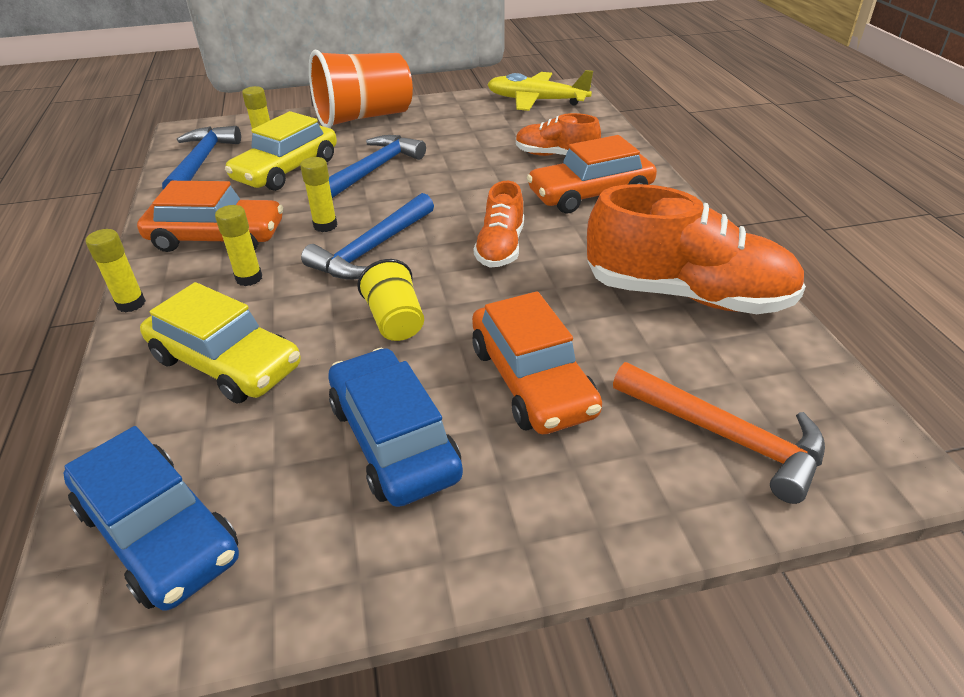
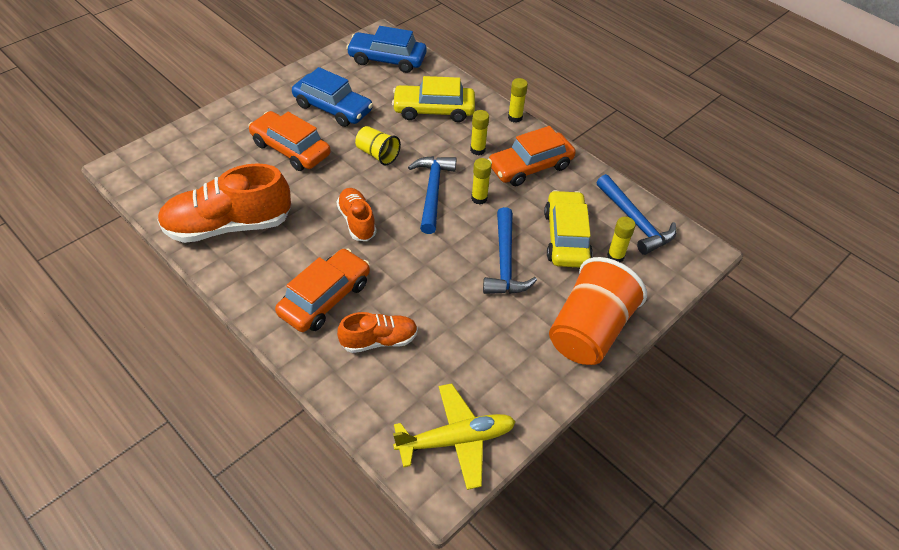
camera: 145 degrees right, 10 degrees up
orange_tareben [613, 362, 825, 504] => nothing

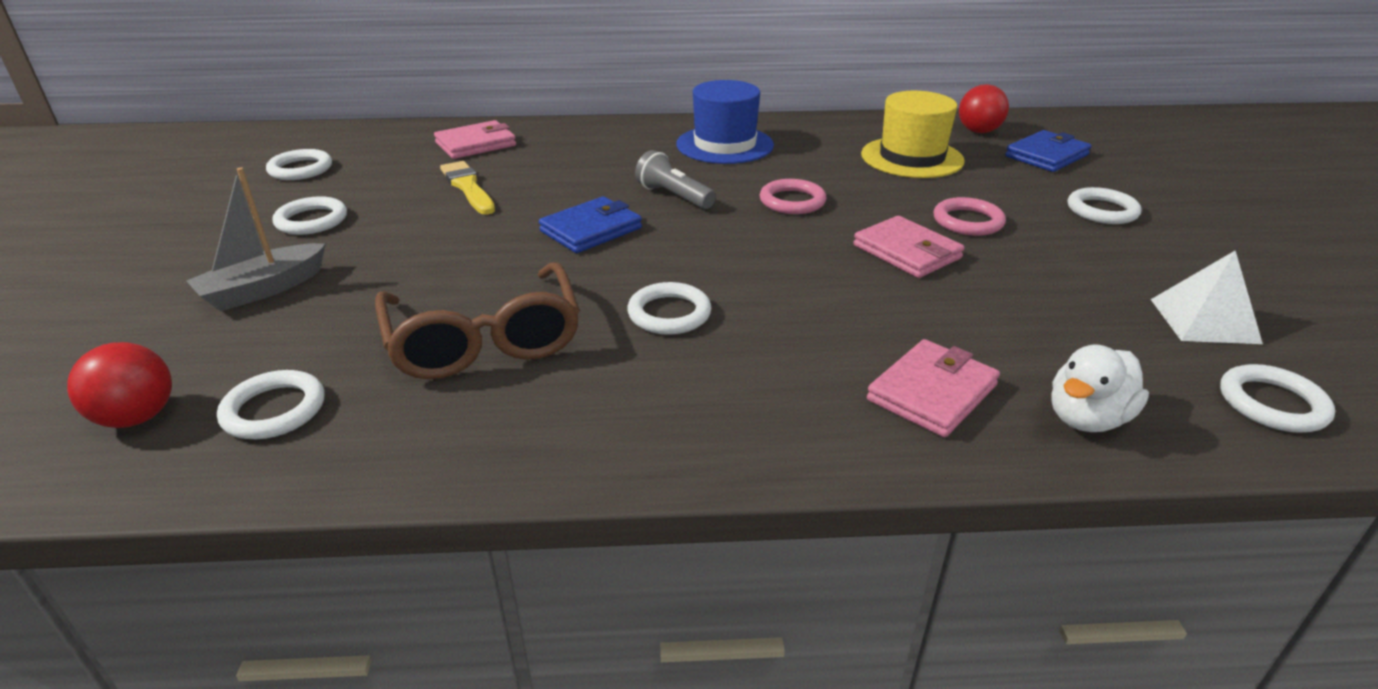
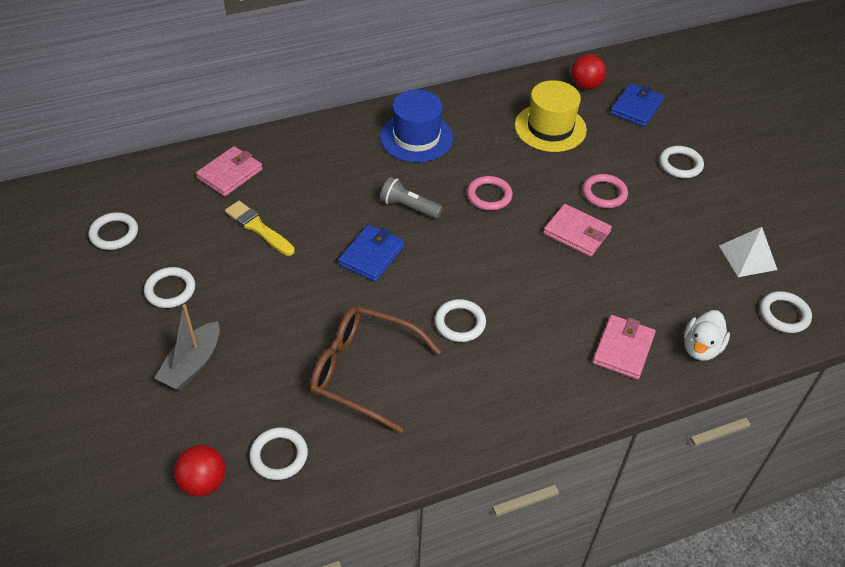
camera: 20 degrees left, 15 degrees up
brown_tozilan [375, 262, 580, 379] => brown_tozilan [310, 306, 441, 433], 150 degrees clockwise

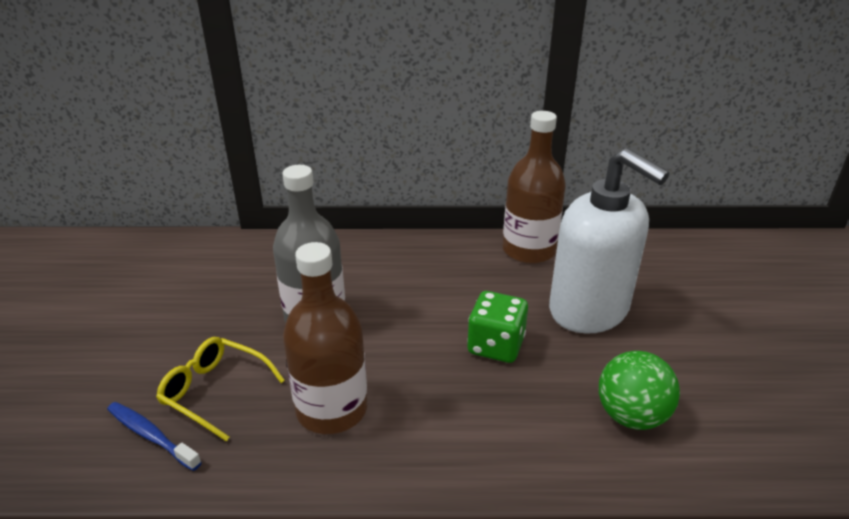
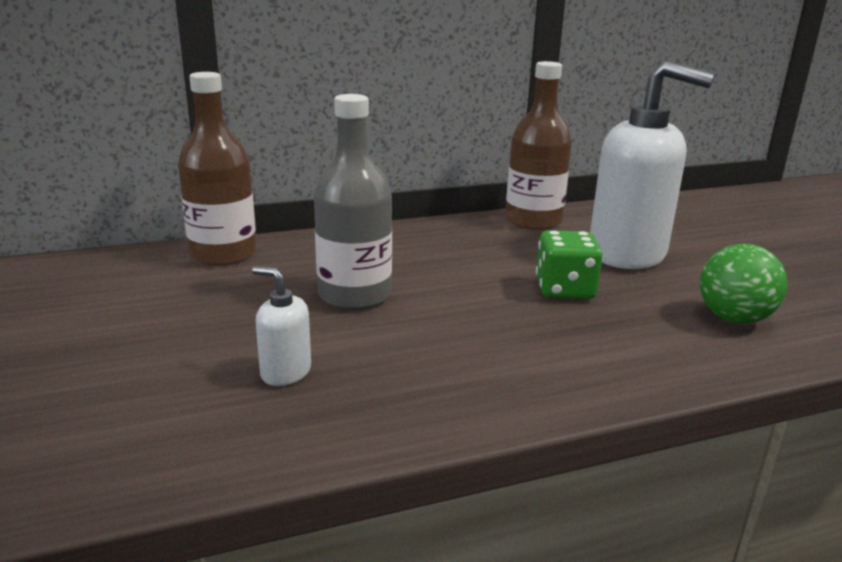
camera: 20 degrees left, 10 degrees down
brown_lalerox [283, 242, 368, 434] => brown_lalerox [178, 72, 257, 266], relocated
yellow_tozilan [156, 337, 285, 441] => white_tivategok [252, 266, 311, 386]
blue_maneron [107, 402, 202, 471] => nothing

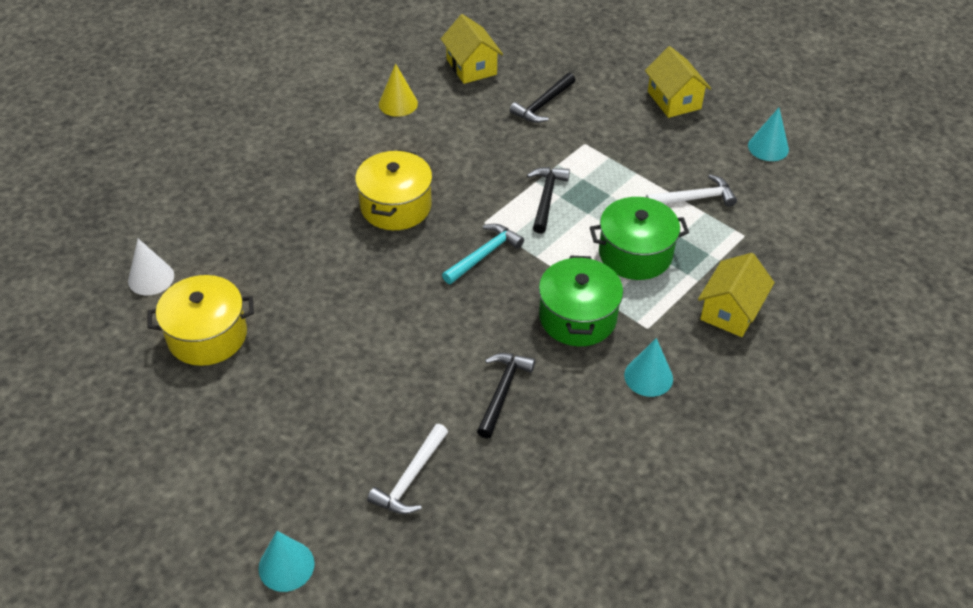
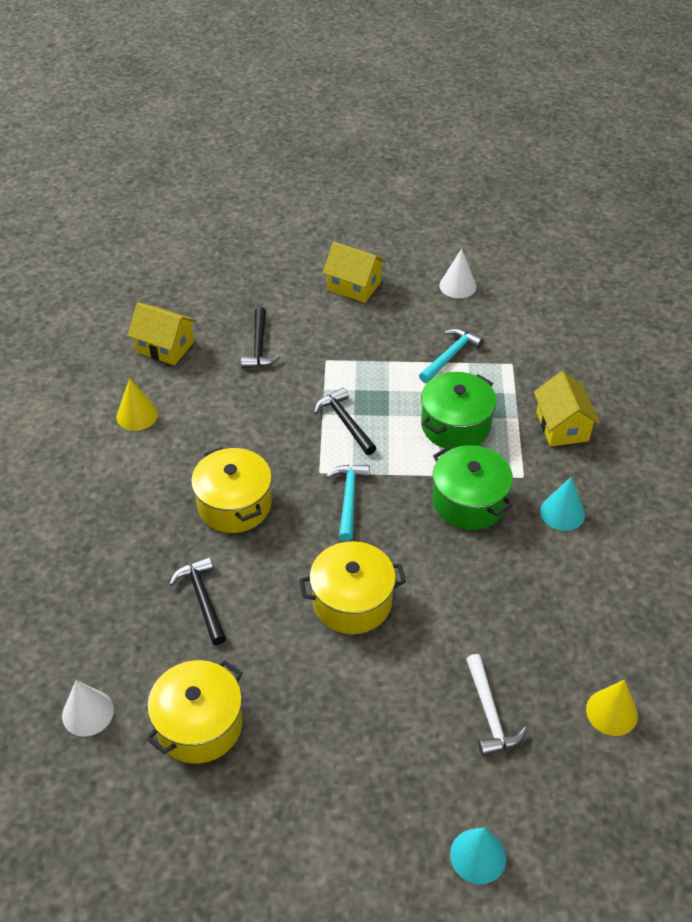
camera: 40 degrees left, 0 degrees up
black_tareben [477, 353, 535, 438] => black_tareben [169, 557, 227, 645], relocated
nothing => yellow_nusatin [299, 541, 406, 634]
white_tareben [646, 174, 737, 207] => turquoise_tareben [419, 328, 484, 383]
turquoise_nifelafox [748, 108, 789, 161] => white_nifelafox [439, 249, 477, 298]
nothing => yellow_nifelafox [586, 680, 638, 736]

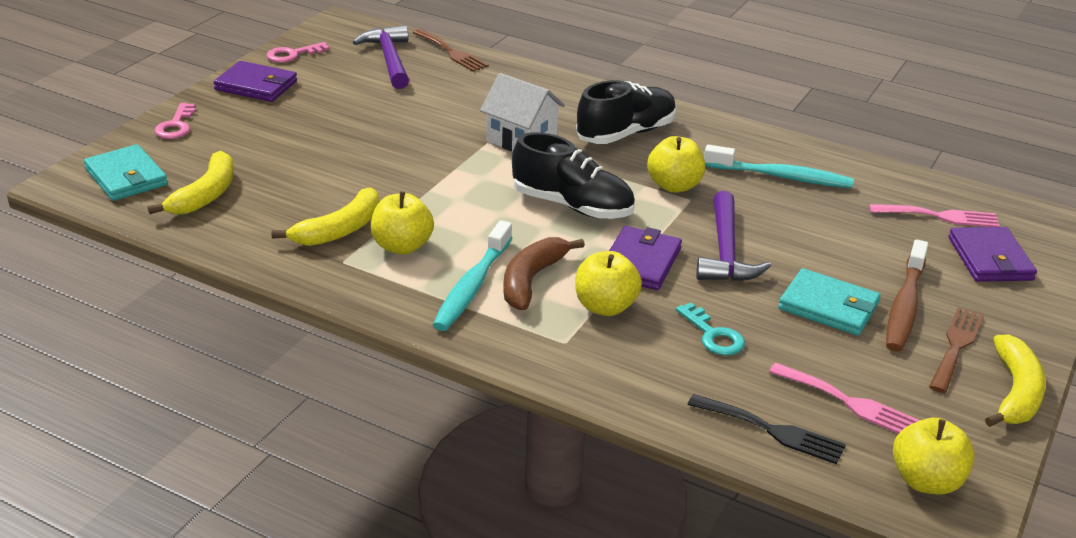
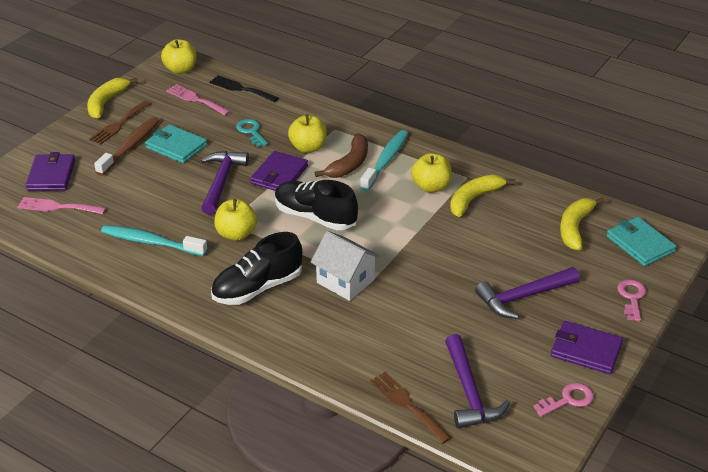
camera: 175 degrees left, 5 degrees up
nothing => purple_tareben [475, 267, 580, 319]

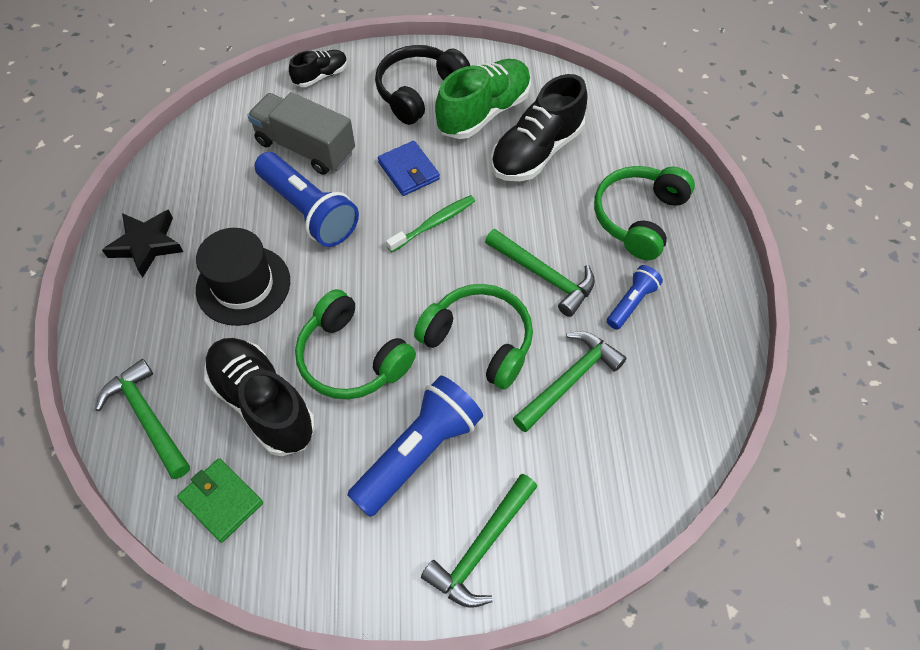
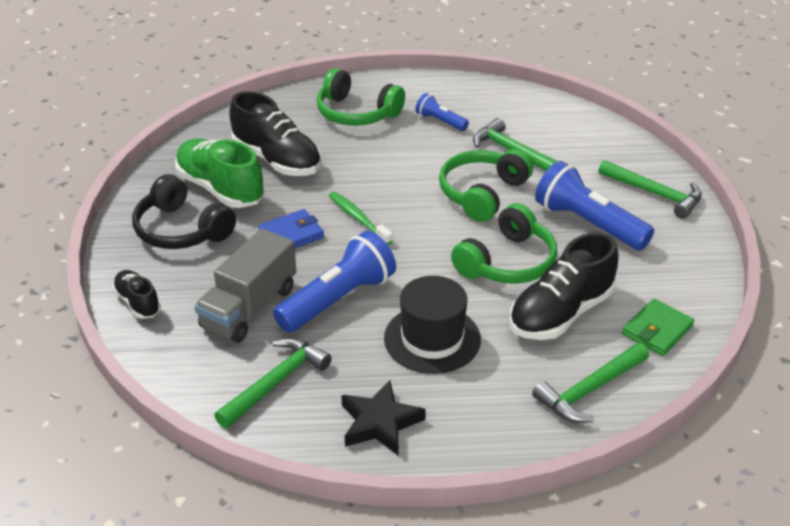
camera: 90 degrees left, 20 degrees down
green_tareben [485, 229, 595, 317] => green_tareben [214, 338, 332, 428], relocated

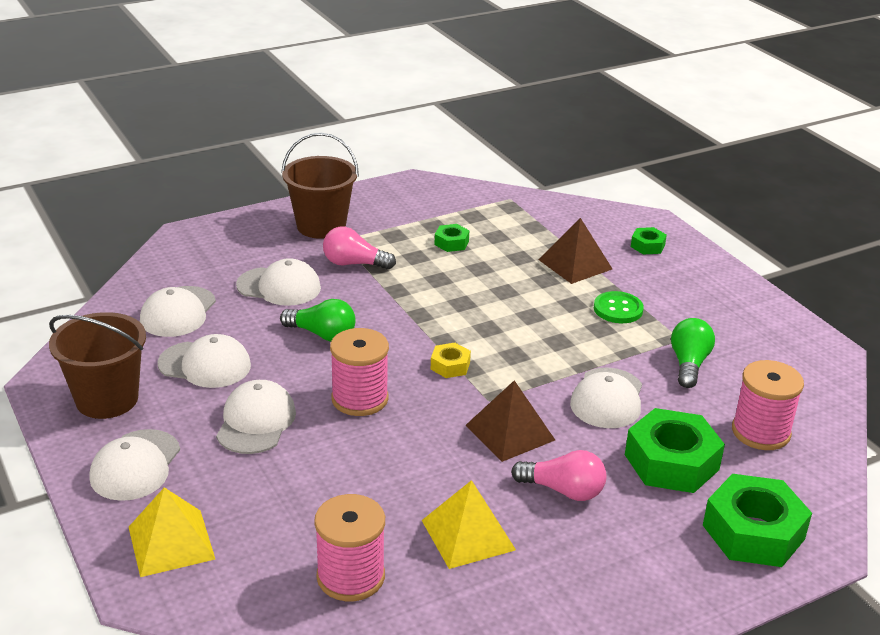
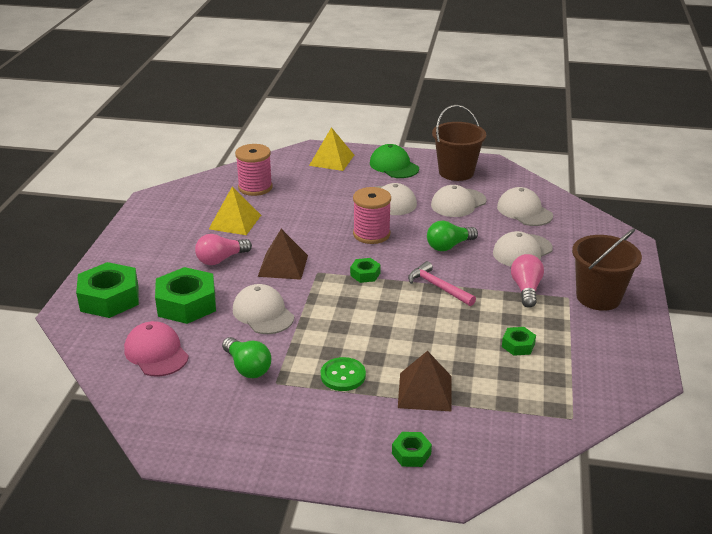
camera: 130 degrees right, 0 degrees up
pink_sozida [732, 360, 804, 450] => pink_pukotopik [124, 321, 189, 377]
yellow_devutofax [431, 343, 471, 378] => green_devutofax [350, 258, 381, 283]
white_pukotopik [90, 429, 180, 501] => green_pukotopik [370, 144, 419, 178]
nothing => pink_tareben [408, 261, 476, 306]
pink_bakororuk [323, 227, 396, 269] => pink_bakororuk [511, 254, 544, 308], 45 degrees counterclockwise

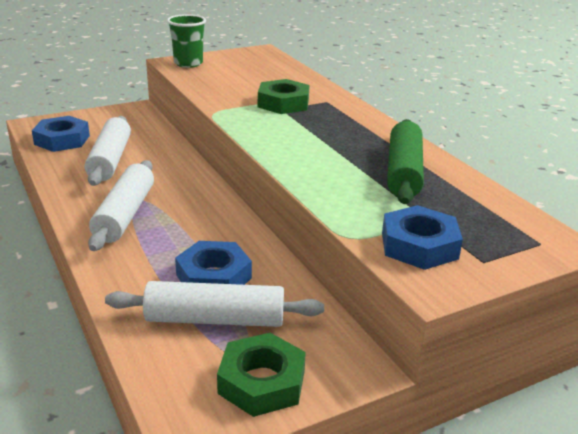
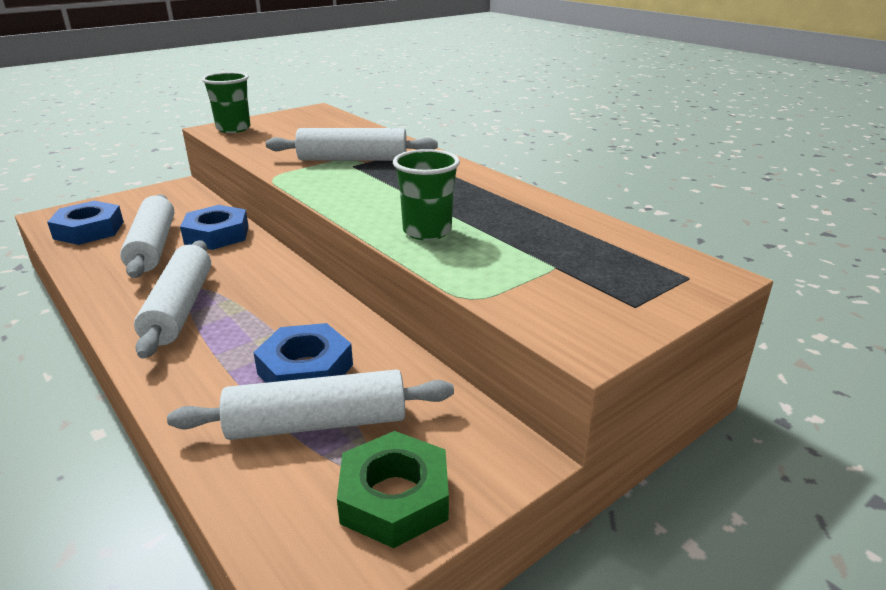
camera: 10 degrees left, 0 degrees up
blue_devutofax [382, 205, 463, 270] => blue_devutofax [180, 205, 249, 250], relocated
green_devutofax [258, 79, 310, 114] => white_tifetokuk [266, 128, 438, 161]
nothing => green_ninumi [393, 149, 460, 240]
green_tifetokuk [387, 119, 424, 204] => nothing

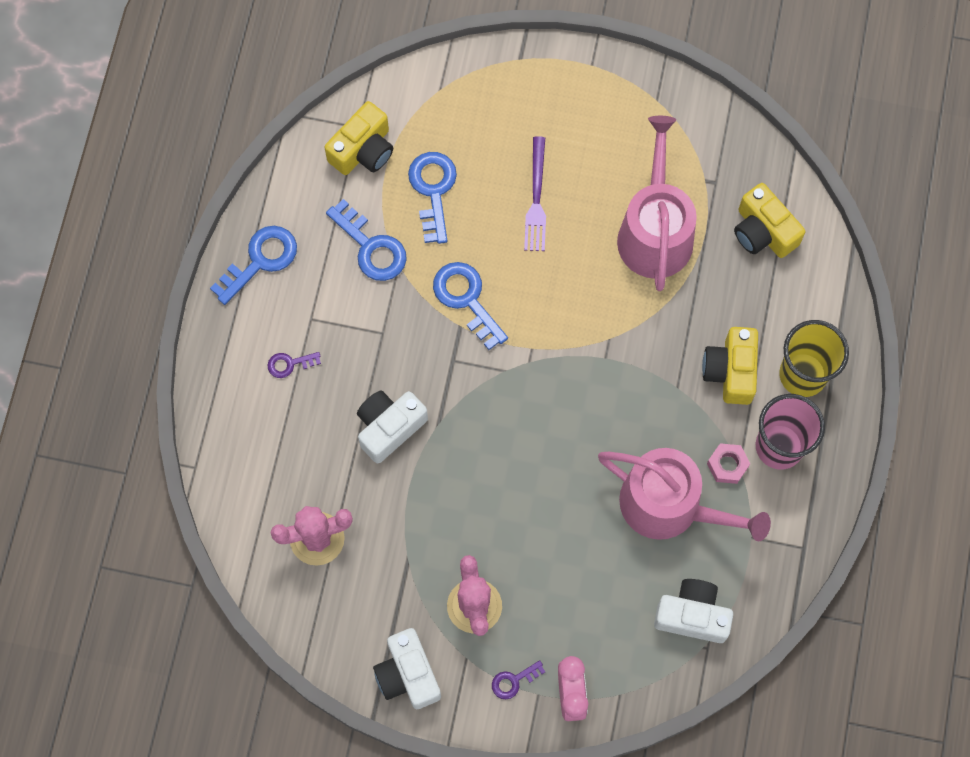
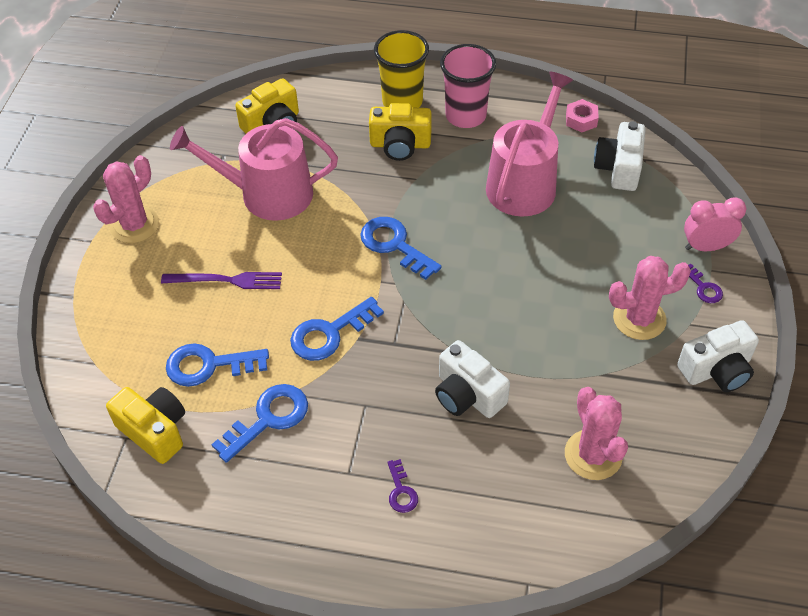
camera: 90 degrees left, 20 degrees down
nothing => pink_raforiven [93, 155, 159, 243]
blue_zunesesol [210, 226, 297, 305] => blue_zunesesol [360, 217, 442, 280], relocated
pink_devutofax [707, 443, 750, 484] => pink_devutofax [566, 99, 599, 132], relocated

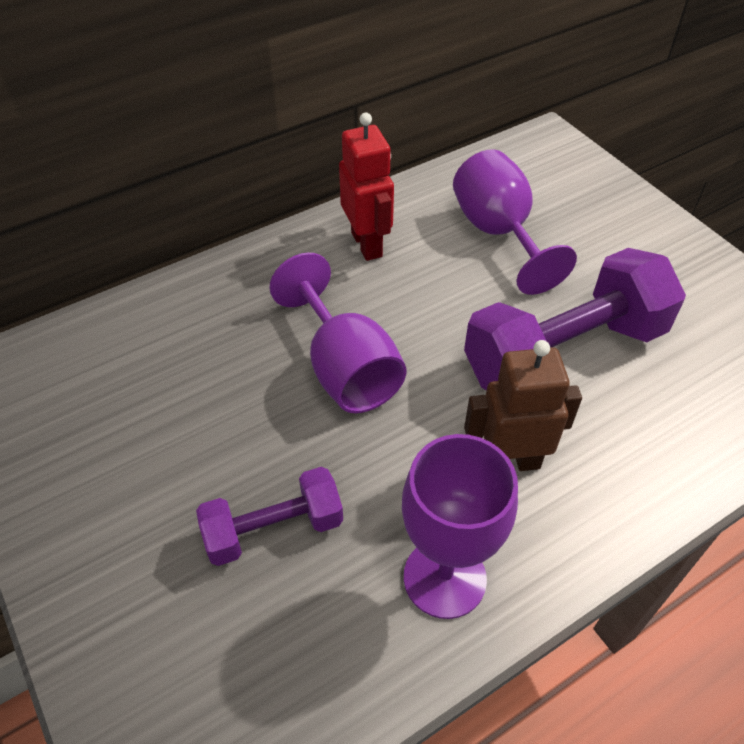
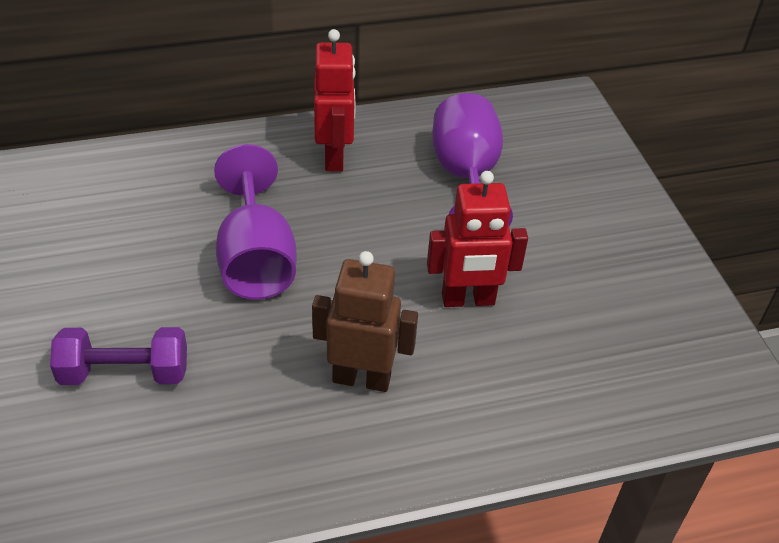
camera: 15 degrees right, 5 degrees down
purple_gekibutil [464, 248, 686, 390] => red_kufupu [427, 171, 528, 307]
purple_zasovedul [402, 434, 518, 619] => nothing

